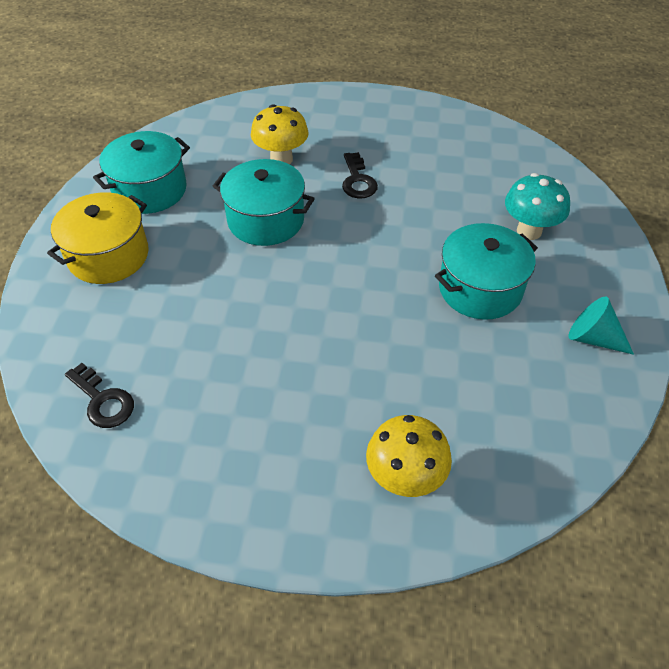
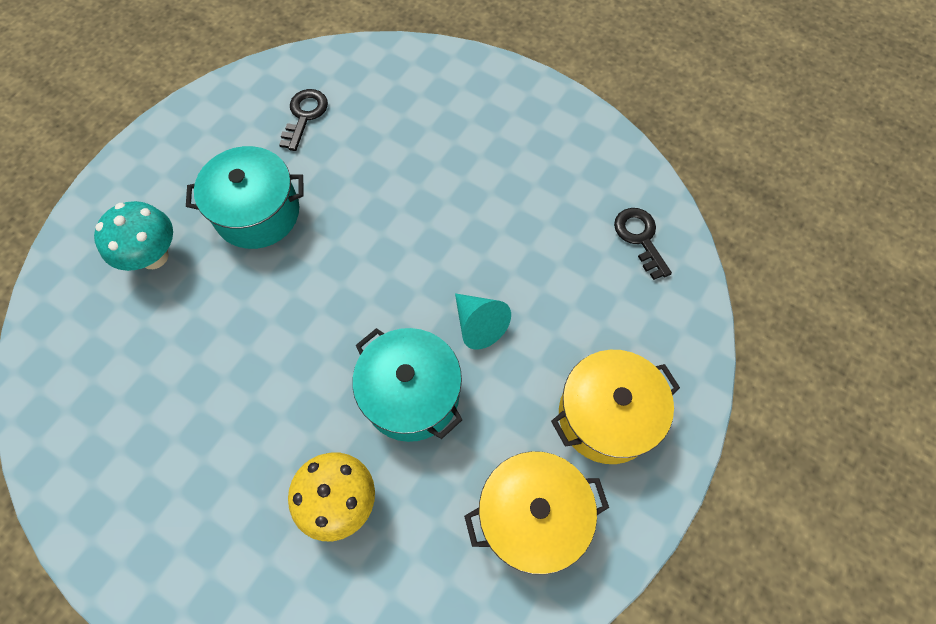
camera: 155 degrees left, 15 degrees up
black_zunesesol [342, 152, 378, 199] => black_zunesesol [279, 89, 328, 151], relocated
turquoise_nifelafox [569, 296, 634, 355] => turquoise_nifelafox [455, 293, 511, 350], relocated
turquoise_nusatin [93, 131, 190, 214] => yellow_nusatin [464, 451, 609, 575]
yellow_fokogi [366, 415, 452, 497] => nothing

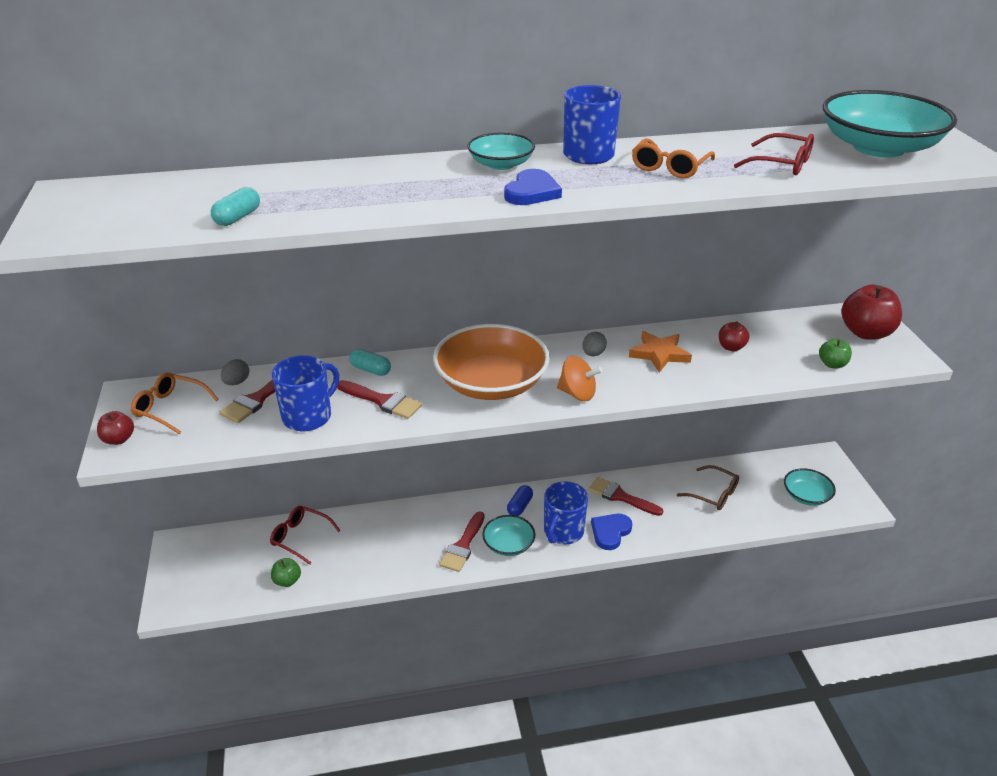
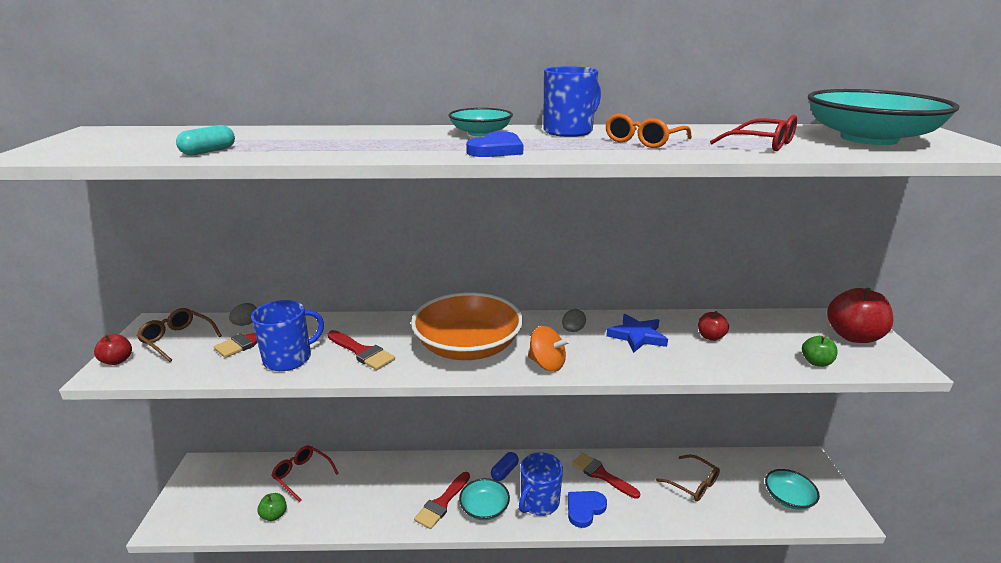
camera: 10 degrees right, 10 degrees down
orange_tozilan [131, 372, 219, 435] => brown_tozilan [137, 308, 222, 362]
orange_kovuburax [629, 331, 692, 373] => blue_kovuburax [606, 314, 668, 353]
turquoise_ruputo [350, 349, 391, 376] => nothing

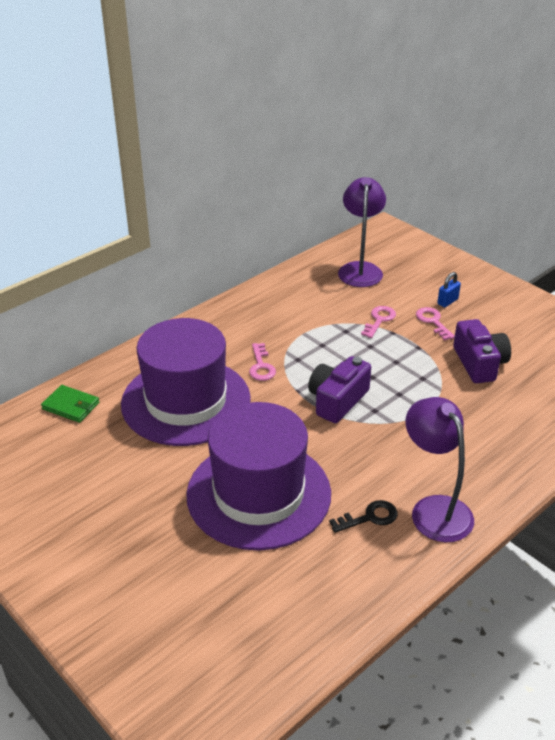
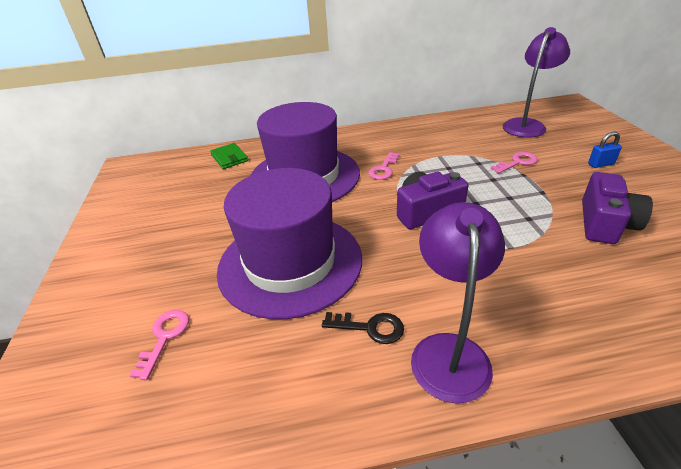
camera: 35 degrees right, 0 degrees up
pink_zunesesol [416, 307, 455, 341] => pink_zunesesol [129, 310, 189, 380], relocated

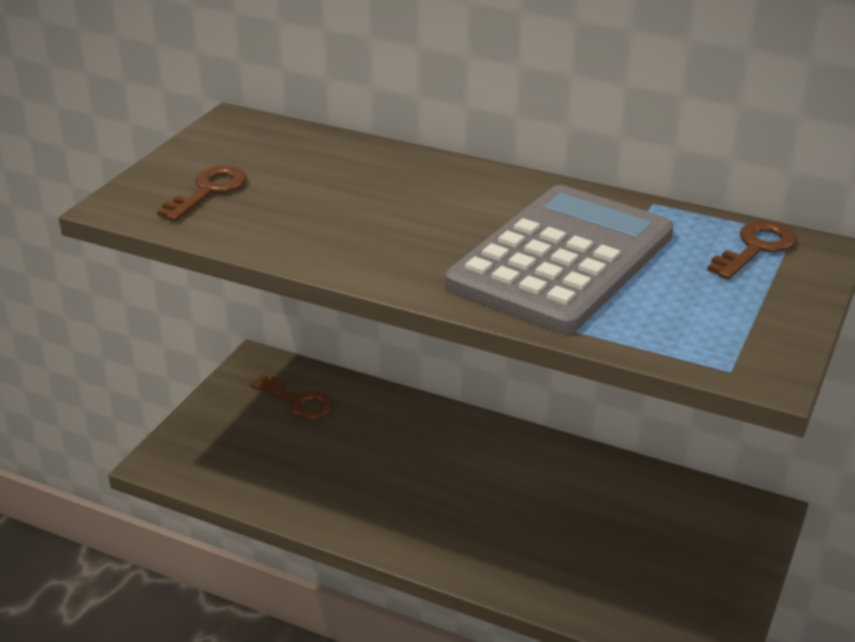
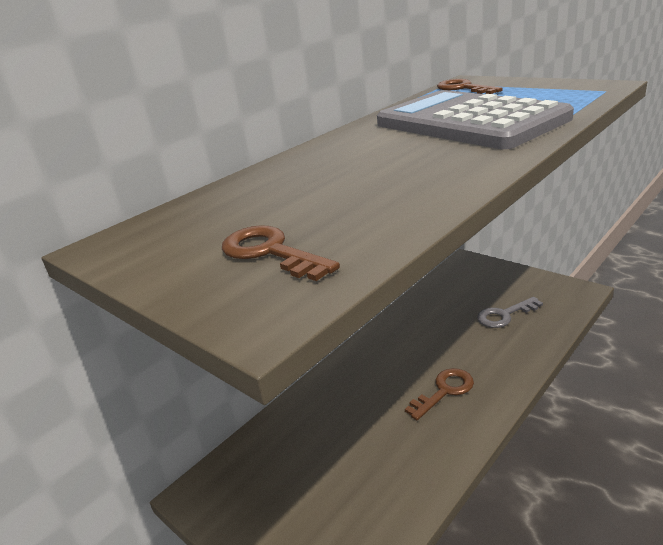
camera: 70 degrees left, 5 degrees down
brown_zunesesol [250, 374, 333, 420] => brown_zunesesol [405, 368, 474, 420], relocated
nothing => grey_zunesesol [477, 297, 543, 328]

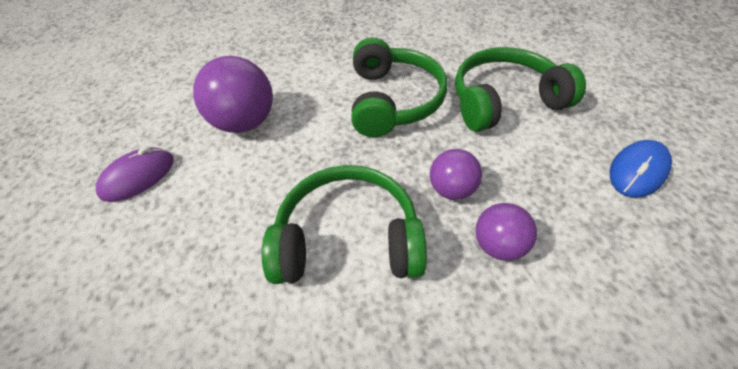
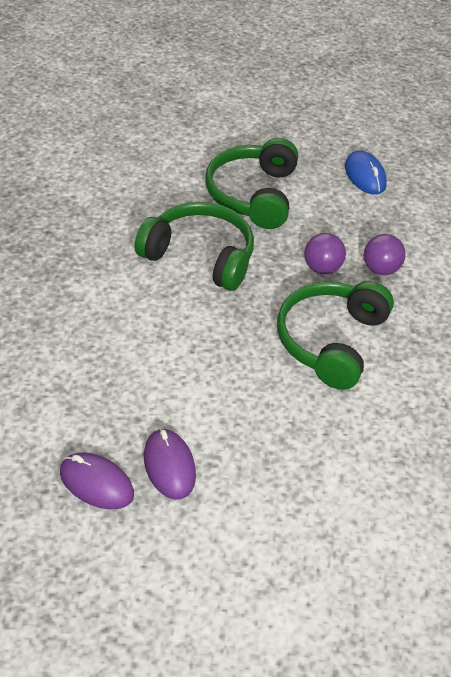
camera: 70 degrees left, 5 degrees down
nothing => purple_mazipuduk [60, 452, 134, 510]
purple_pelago [193, 56, 273, 133] => nothing

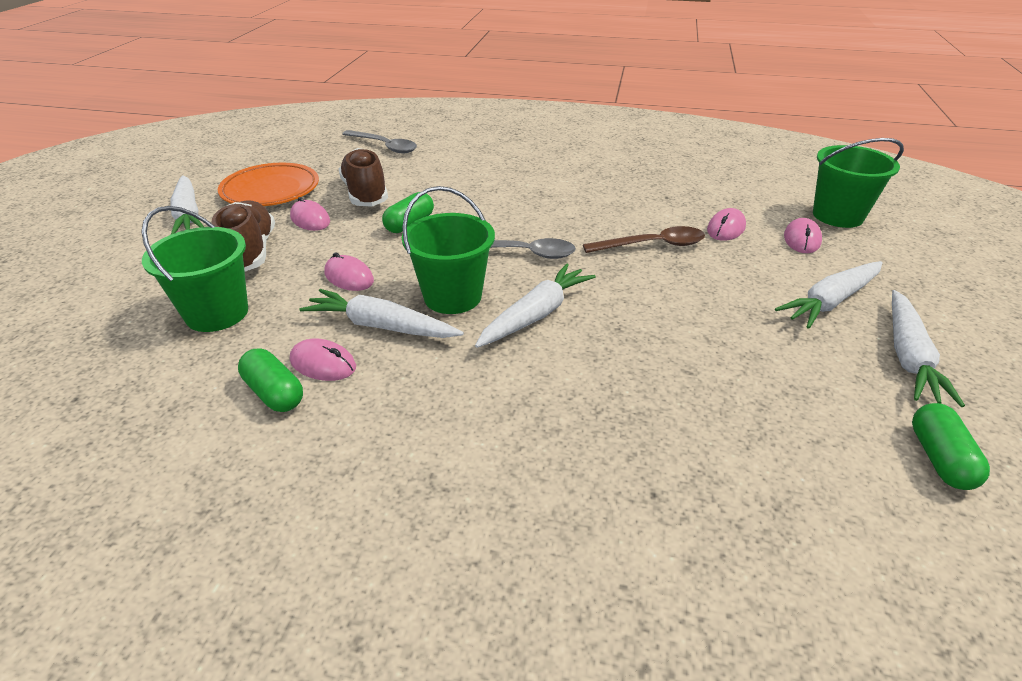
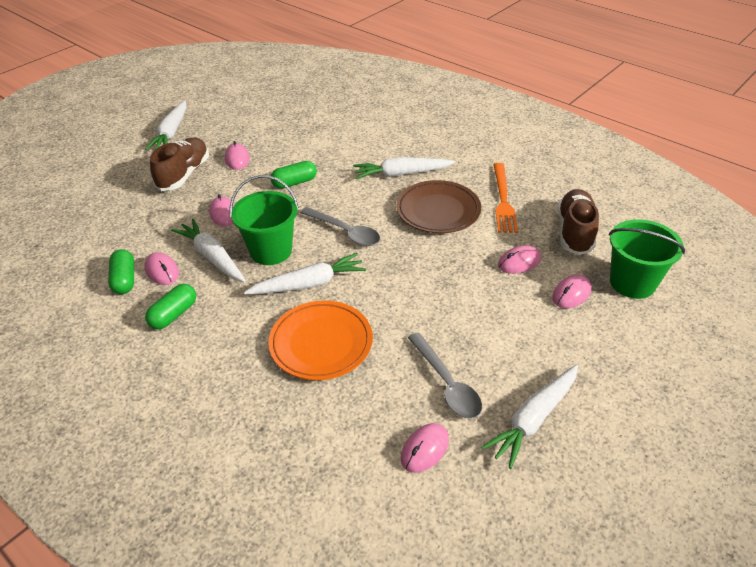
camera: 30 degrees right, 5 degrees up
green_ruputo [912, 403, 990, 490] => green_ruputo [145, 284, 196, 329], relocated
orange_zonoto [218, 163, 319, 206] => orange_zonoto [269, 301, 373, 380], relocated
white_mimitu [775, 261, 882, 329] => white_mimitu [353, 157, 455, 179], relocated
nothing => brown_zonoto [396, 180, 481, 233]
nothing => pink_mazipuduk [401, 423, 449, 473]
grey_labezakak [342, 130, 417, 153] => grey_labezakak [408, 332, 482, 419], relocated
nothing => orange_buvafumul [493, 163, 518, 233]
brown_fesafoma [339, 148, 388, 207] => brown_fesafoma [557, 189, 599, 255], relocated
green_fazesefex [142, 206, 248, 332] => nothing
brown_labezakak [583, 226, 705, 253] => nothing

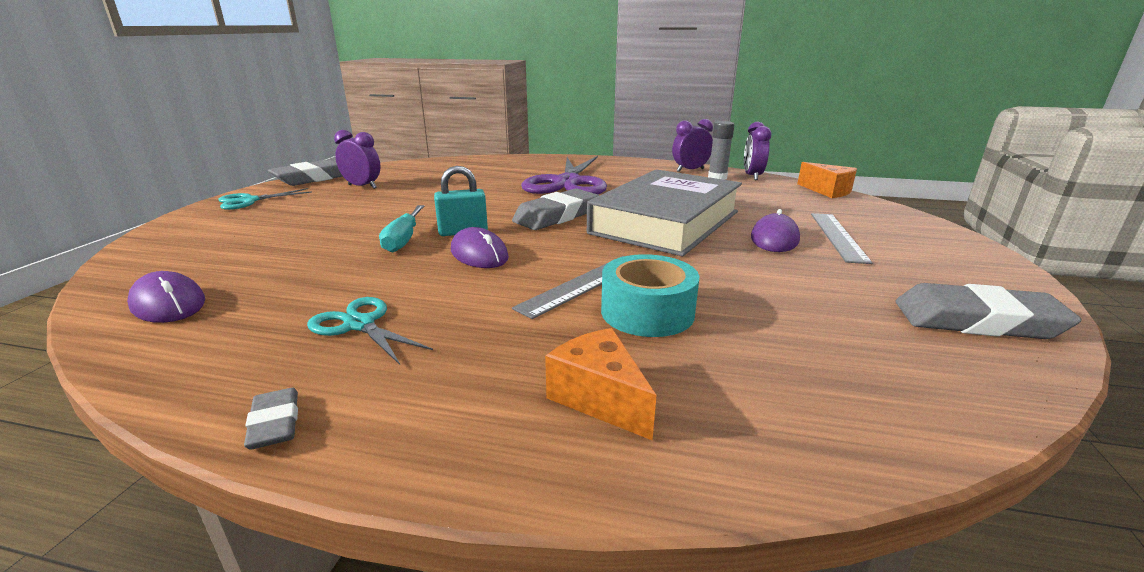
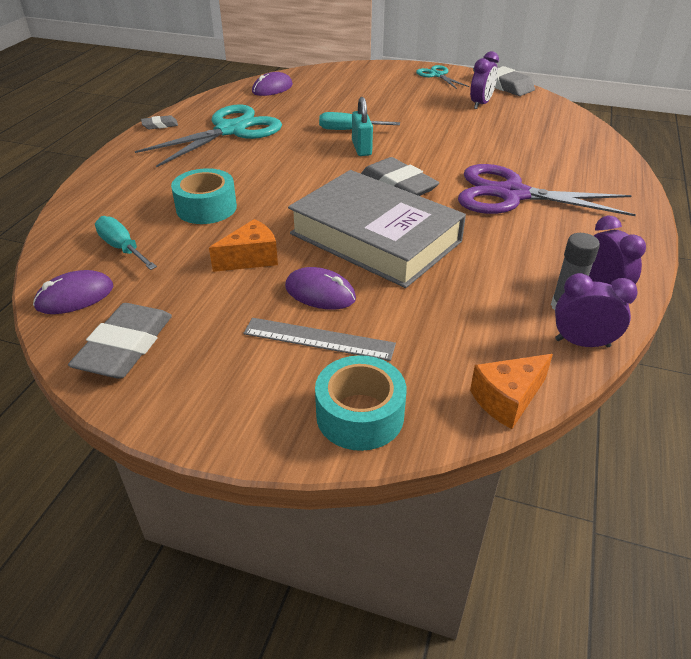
camera: 95 degrees right, 15 degrees up
purple_mazipuduk [451, 227, 509, 268] => purple_mazipuduk [33, 270, 113, 314], relocated
nothing => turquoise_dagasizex [95, 216, 157, 270]
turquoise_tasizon [307, 297, 433, 365] => turquoise_tasizon [135, 104, 282, 167], x1.99
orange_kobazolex [545, 328, 657, 441] => orange_kobazolex [209, 219, 278, 272], relocated
nothing => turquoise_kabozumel [315, 355, 406, 451]
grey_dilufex [512, 256, 624, 319] => nothing

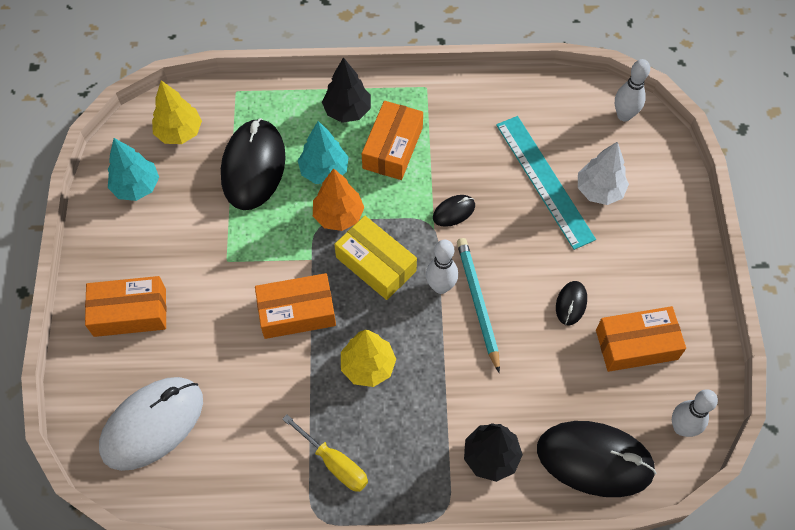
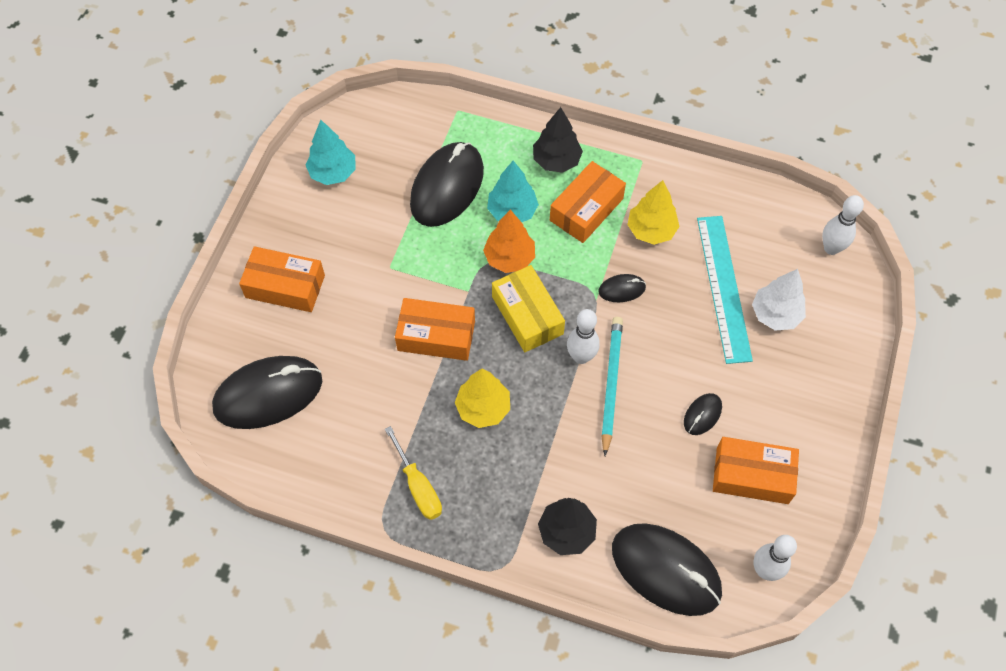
camera: 20 degrees right, 0 degrees up
white_mazipuduk [99, 377, 203, 471] => black_mazipuduk [212, 356, 322, 429]
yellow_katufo [152, 80, 202, 144] => yellow_katufo [627, 180, 680, 245], relocated

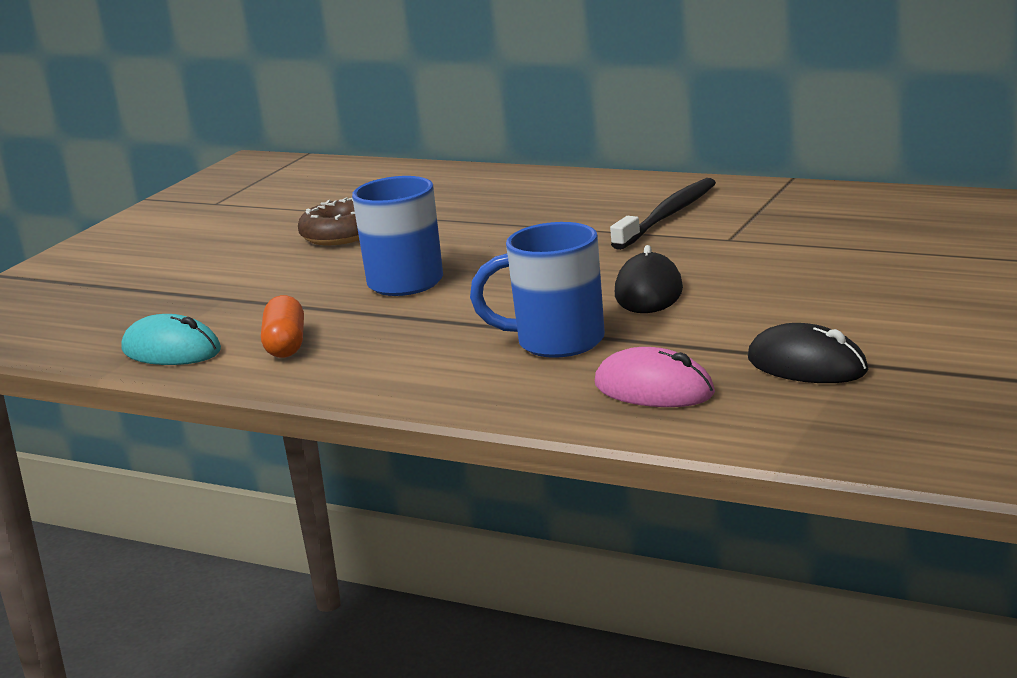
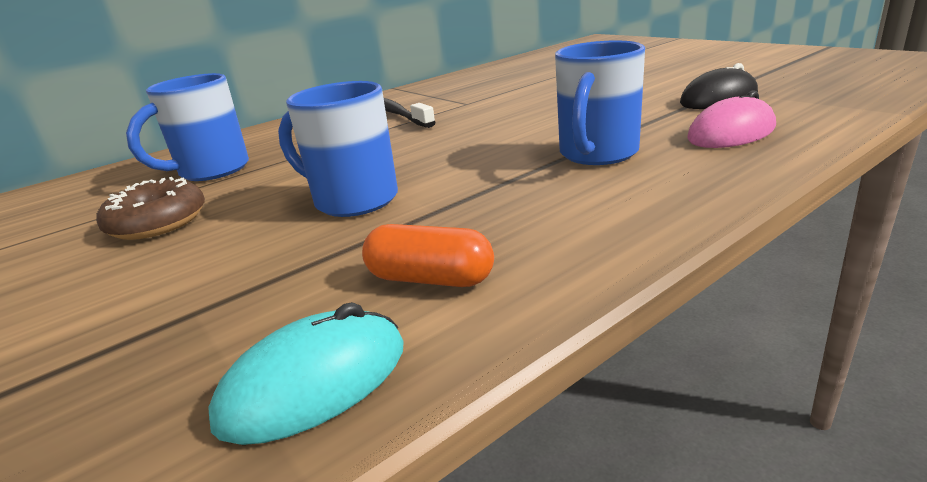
camera: 65 degrees left, 5 degrees up
nothing => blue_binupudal [126, 73, 249, 181]
black_mazipuduk [615, 245, 683, 313] => nothing

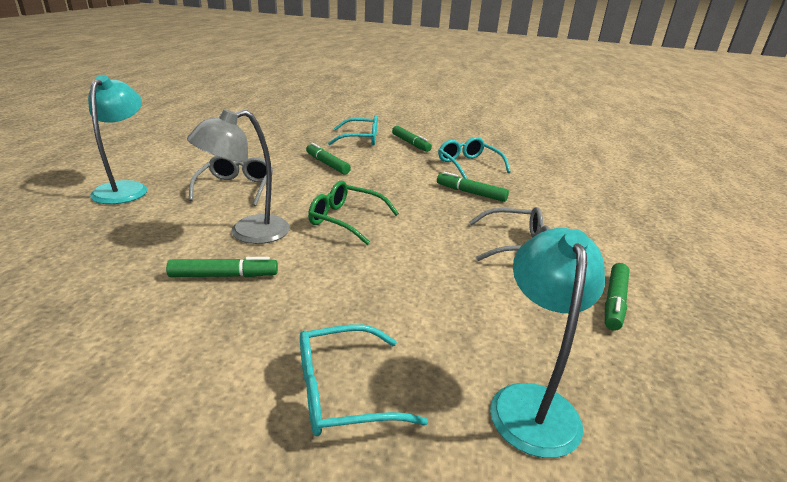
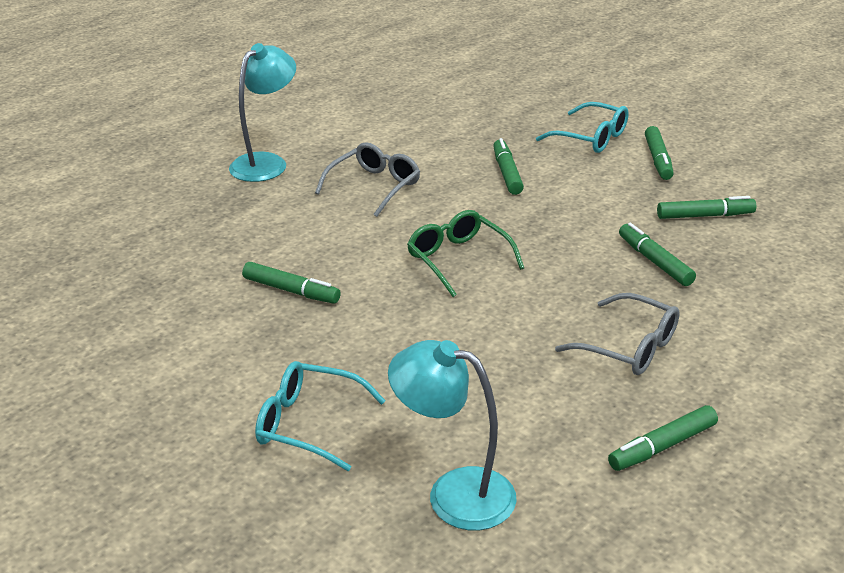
camera: 35 degrees right, 5 degrees up
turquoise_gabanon [490, 228, 605, 458] => turquoise_gabanon [388, 340, 517, 530], 105 degrees counterclockwise
turquoise_tozilan [438, 137, 511, 179] => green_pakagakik [657, 196, 757, 219]
grey_gabanon [187, 109, 290, 244] => nothing

